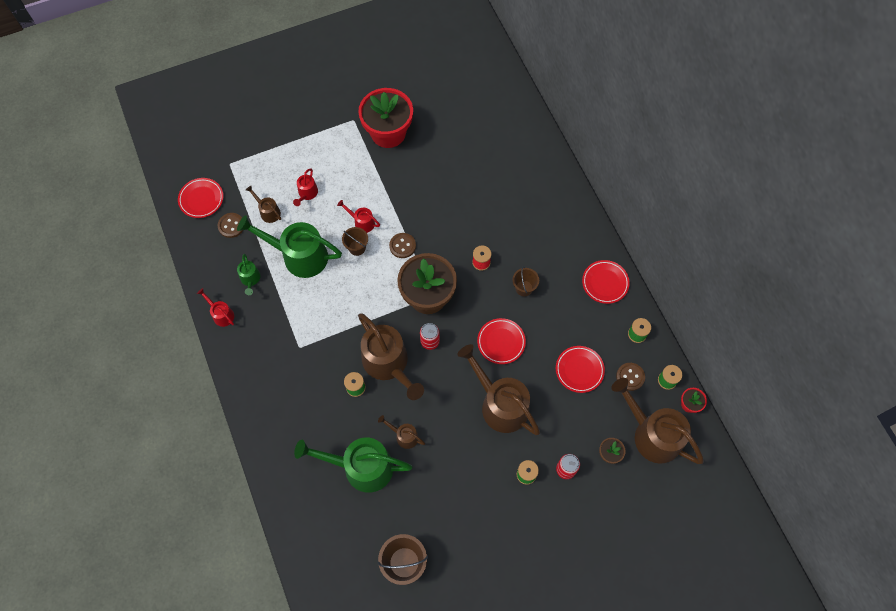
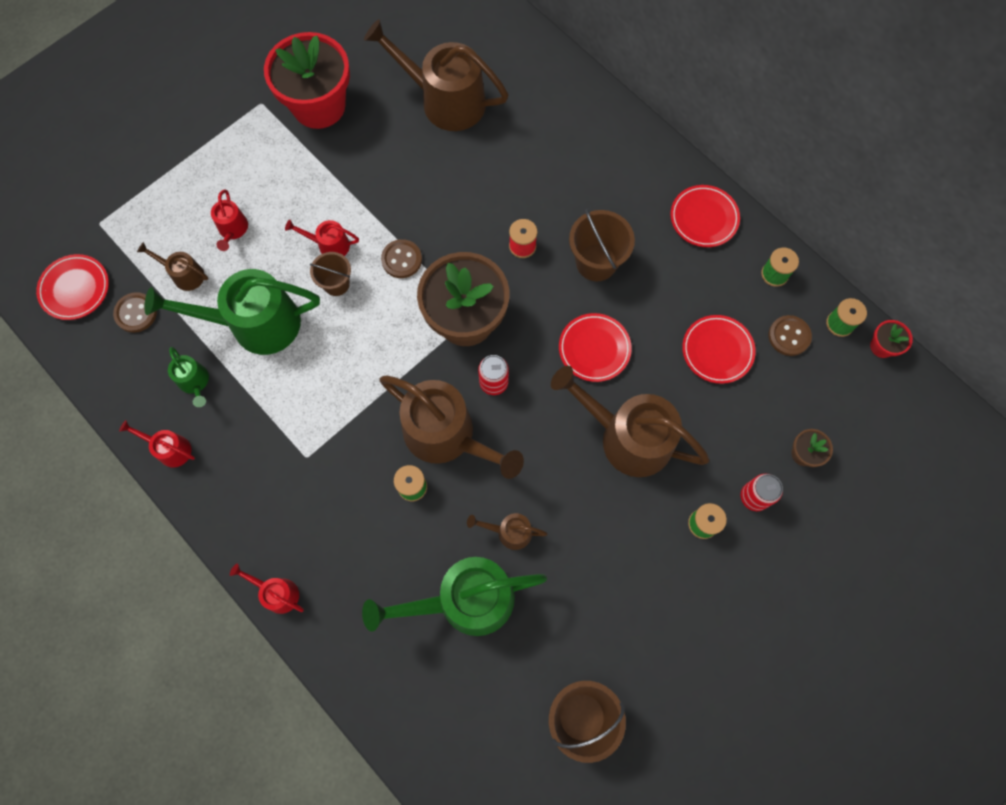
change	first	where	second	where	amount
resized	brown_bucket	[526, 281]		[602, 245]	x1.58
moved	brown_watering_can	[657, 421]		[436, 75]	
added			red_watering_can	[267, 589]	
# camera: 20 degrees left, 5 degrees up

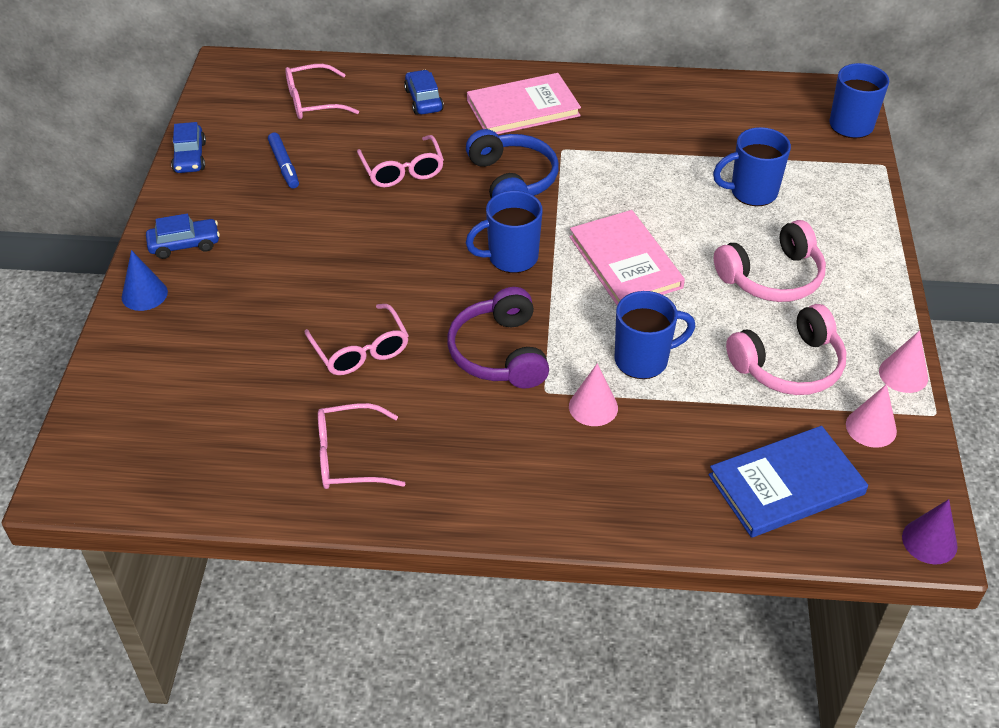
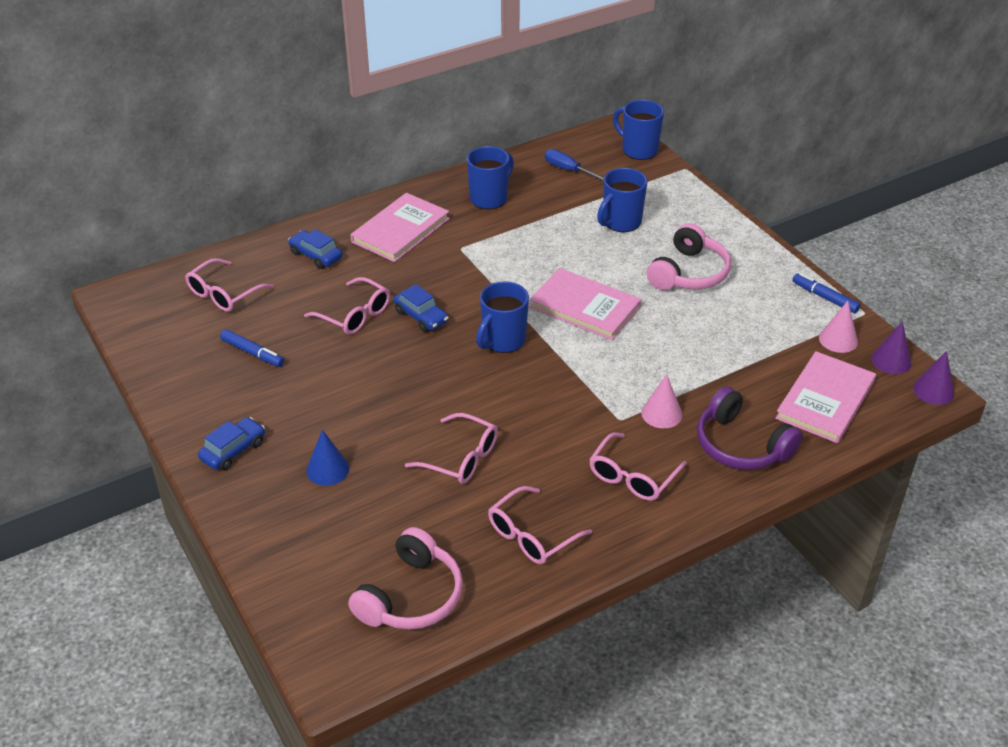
change	first	where	second	where	amount
moved	blue_cone	[145, 280]		[327, 458]	
moved	blue_car	[188, 147]		[421, 308]	
moved	purple_headphones	[498, 337]		[750, 428]	
removed	blue_headphones	[512, 163]			
moved	blue_mug	[655, 335]		[490, 177]	
recoloured	blue_book	[788, 482]	pink_book	[825, 397]	
moved	pink_headphones	[786, 349]		[405, 578]	
replaced	pink_cone	[903, 361]	blue_marker	[826, 293]	
added			blue_screwdriver	[574, 165]	
added			pink_glasses	[638, 466]	
added			purple_cone	[891, 347]	
# camera: 35 degrees left, 5 degrees down

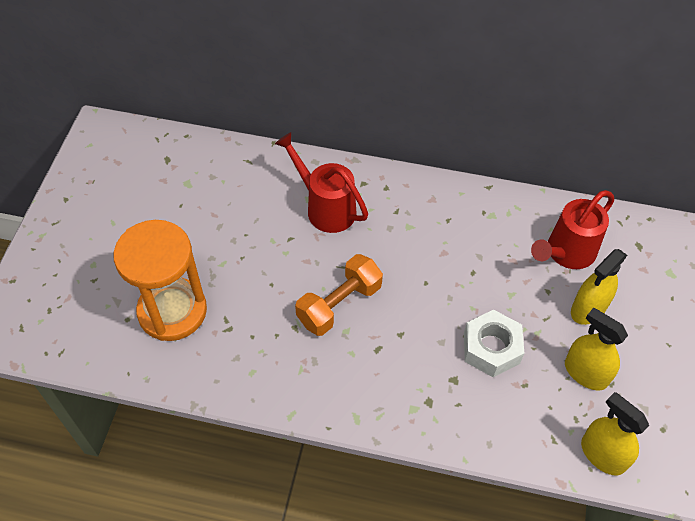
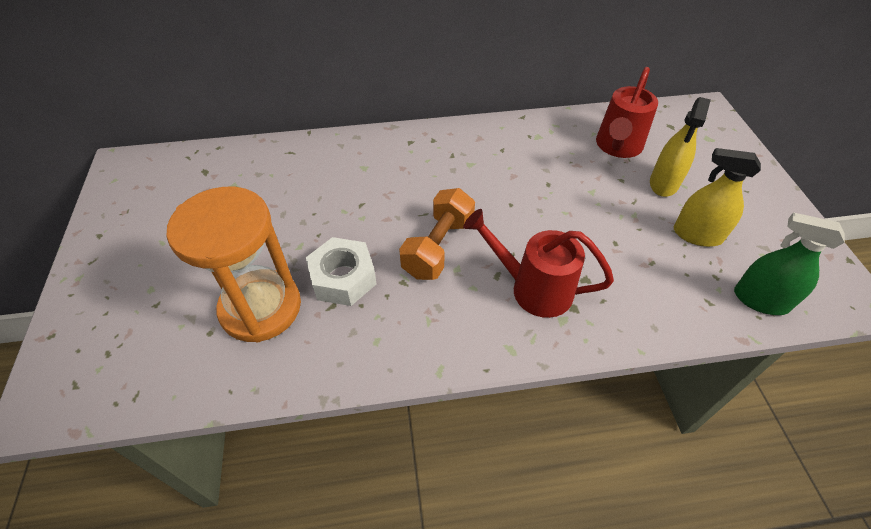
change	first	where	second	where	amount
moved	red_watering_can	[321, 182]		[538, 263]	
moved	white_nut	[494, 343]		[341, 271]	
recoloured	yellow_spray_bottle	[615, 433]	green_spray_bottle	[789, 263]	
# camera: 20 degrees left, 5 degrees down

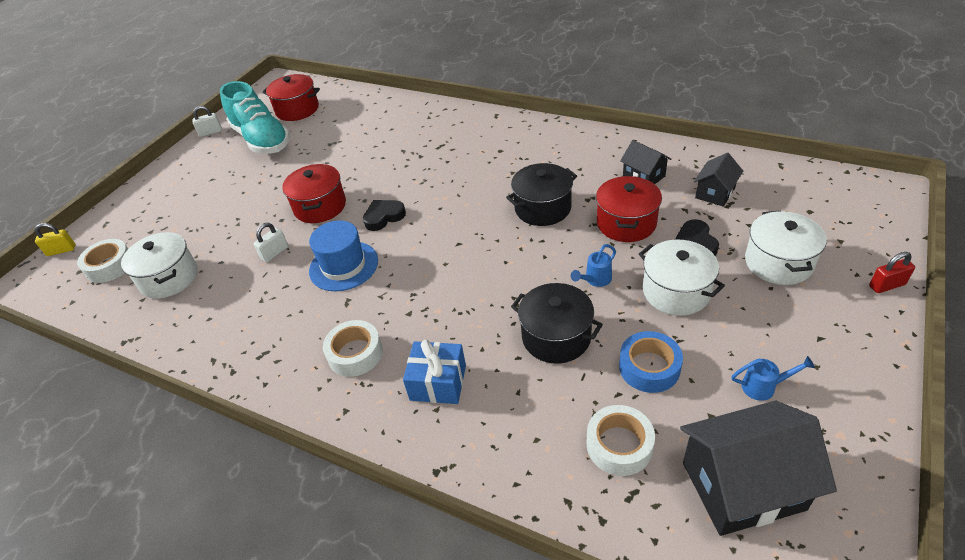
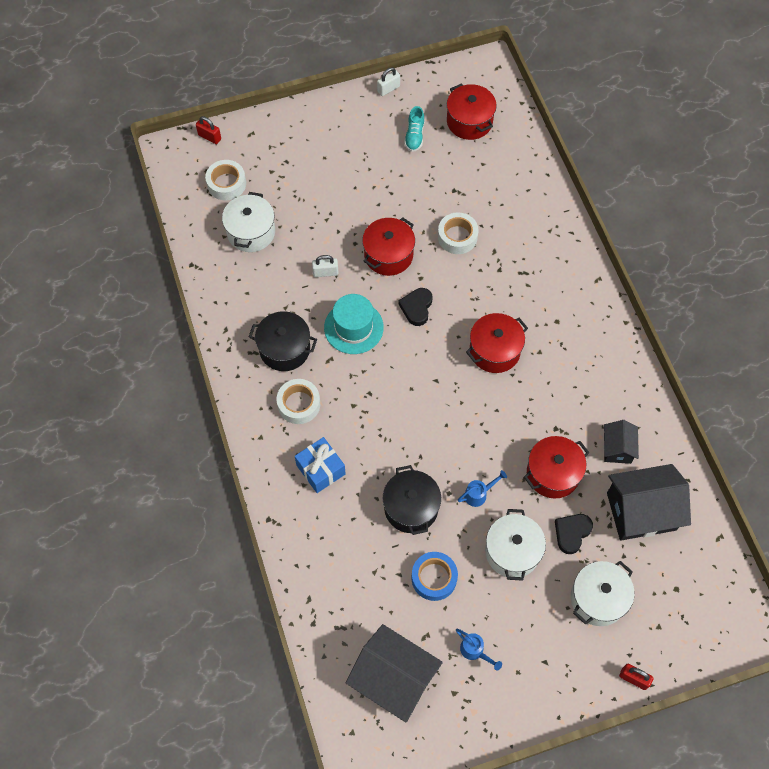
change	first	where	second	where	amount
recoloured	yellow_padlock	[55, 239]	red_padlock	[208, 130]	
turned	white_padlock	[207, 121]		[388, 82]	60 degrees counterclockwise
resized	turquoise_shoe	[255, 117]		[414, 129]	x0.45
recoloured	blue_hat	[343, 255]	turquoise_hat	[354, 324]	
turned	black_heart	[384, 215]		[415, 307]	90 degrees counterclockwise
moved	black_pot	[541, 194]		[283, 341]	
turned	blue_watering_can	[593, 265]		[482, 488]	150 degrees clockwise
moved	white_tape	[621, 440]		[458, 233]	
resized	black_house	[718, 180]		[649, 502]	x1.86
added			red_pot	[497, 343]	
# camera: 40 degrees right, 20 degrees up

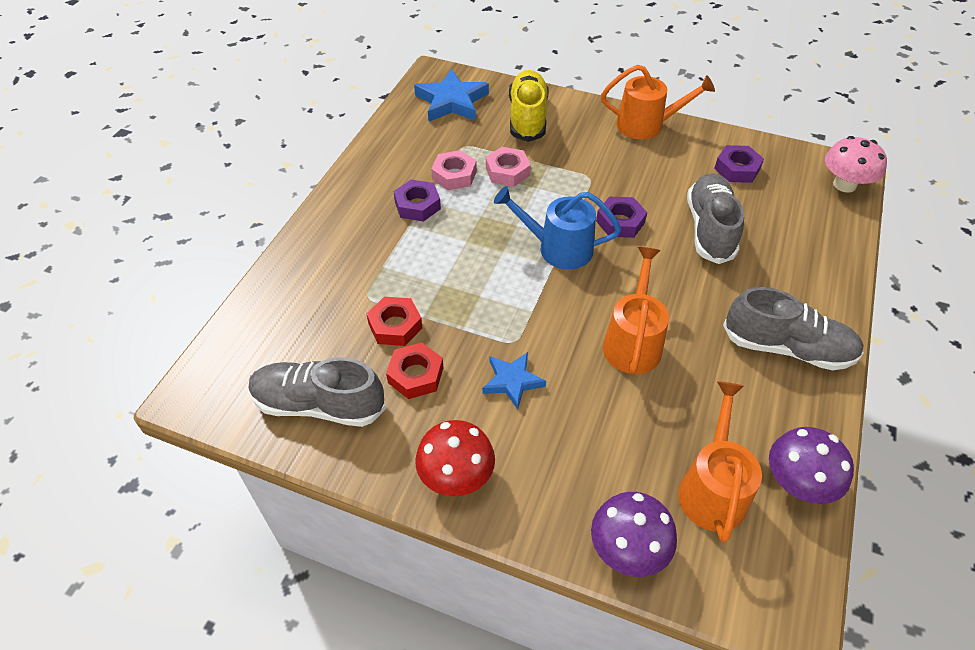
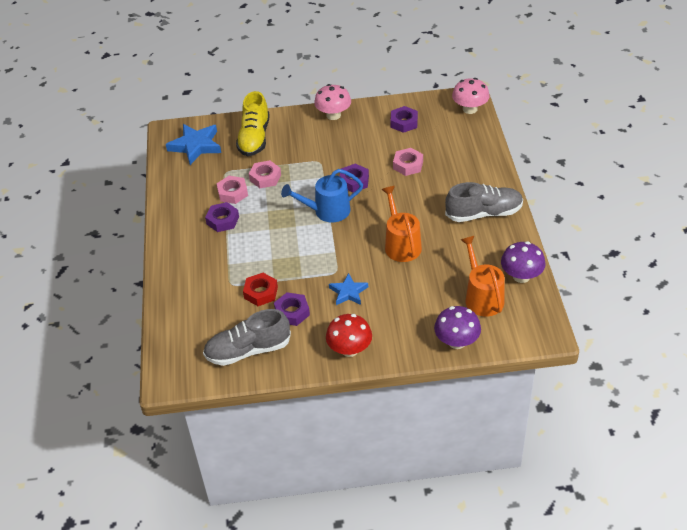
change	first	where	second	where	amount
recoloured	red_nut	[414, 371]	purple_nut	[292, 309]	
turned	yellow_shoe	[528, 106]		[253, 123]	150 degrees counterclockwise
replaced	orange_watering_can	[658, 102]	pink_mushroom	[332, 102]	
replaced	grey_shoe	[715, 218]	pink_nut	[408, 162]	
# camera: 25 degrees left, 5 degrees down

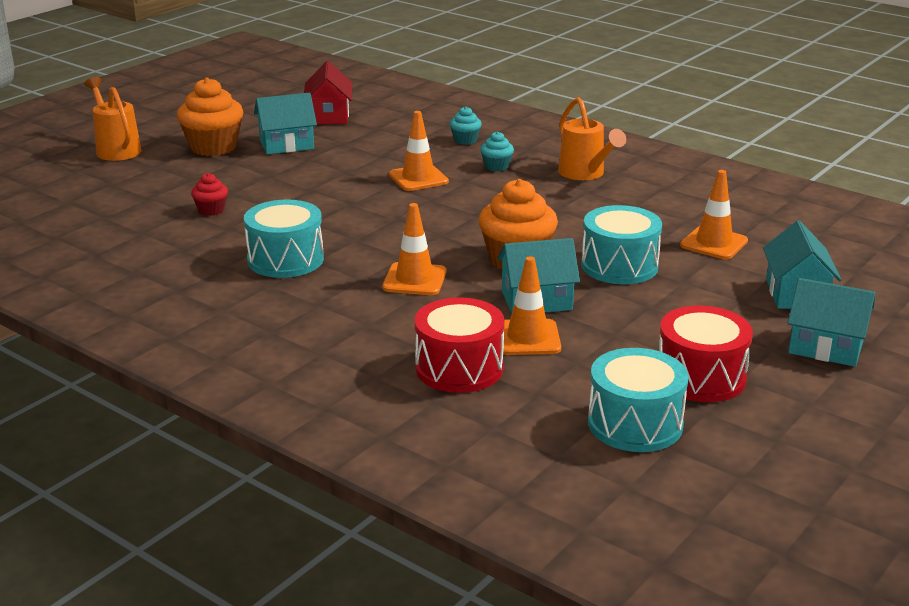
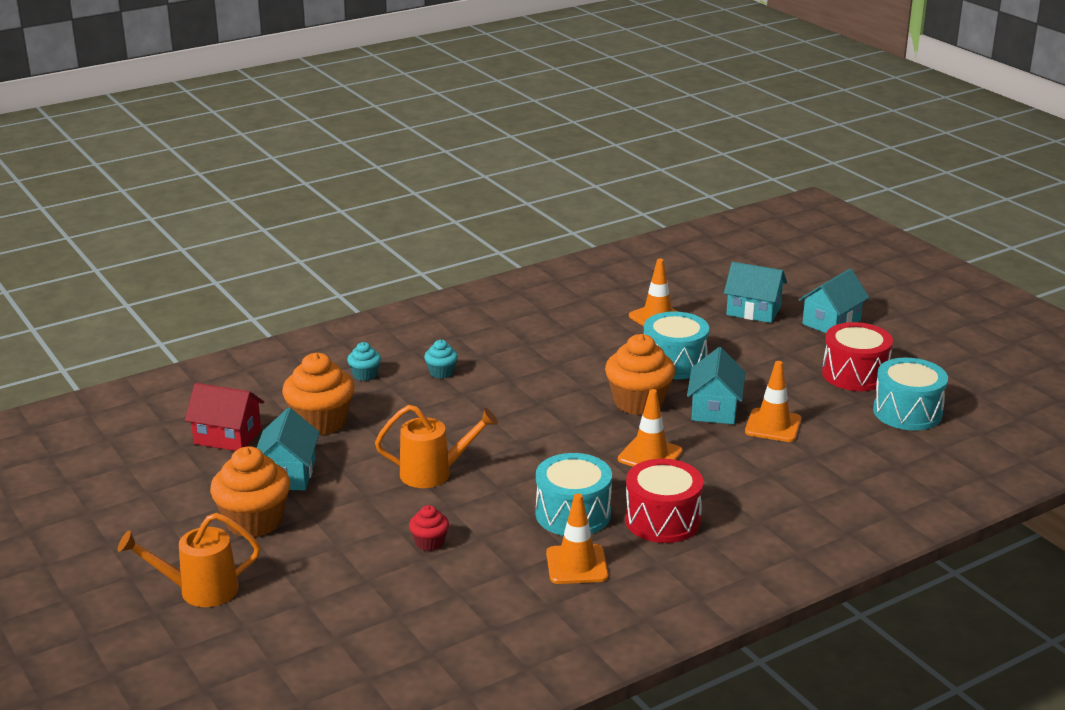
change	first	where	second	where	amount
moved	orange_traffic_cone	[419, 151]		[577, 538]	
moved	red_drum	[460, 345]		[664, 501]	
moved	orange_watering_can	[592, 138]		[436, 446]	
added			orange_cupcake	[318, 394]	
# camera: 70 degrees left, 0 degrees up

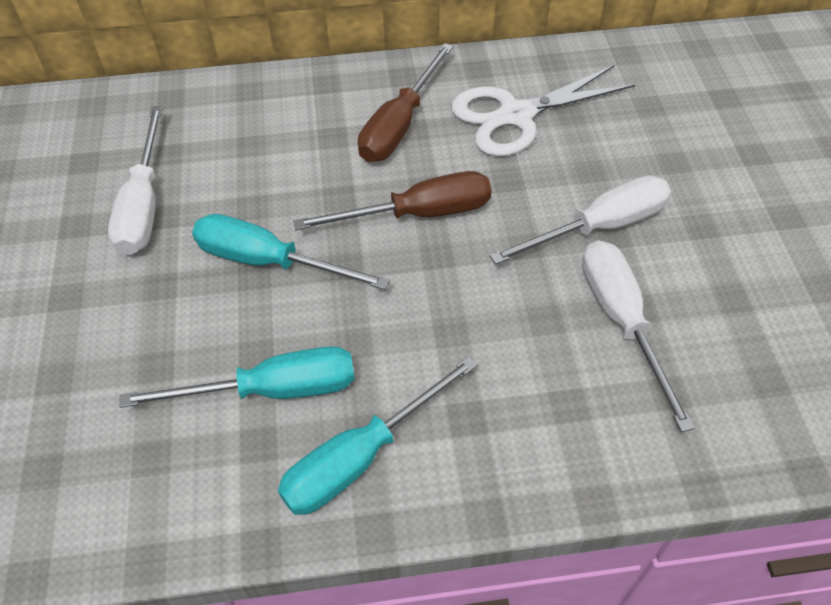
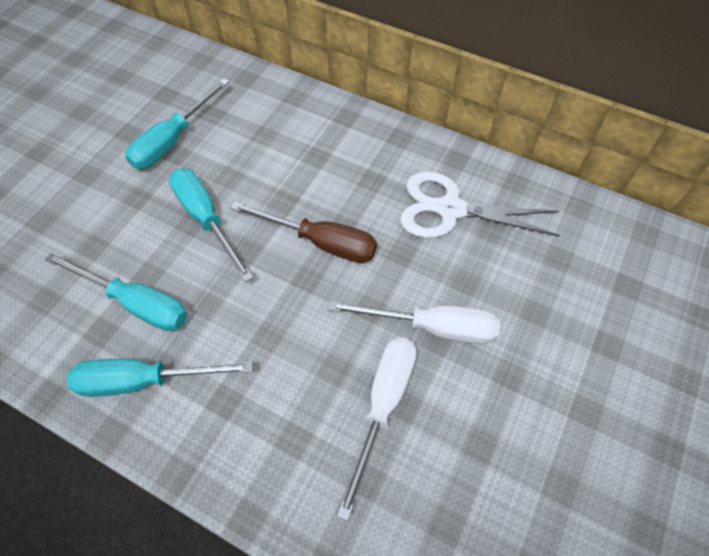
change	first	where	second	where	amount
recoloured	white_screwdriver	[135, 180]	turquoise_screwdriver	[177, 123]	
removed	brown_screwdriver	[405, 102]			
# camera: 35 degrees right, 5 degrees up

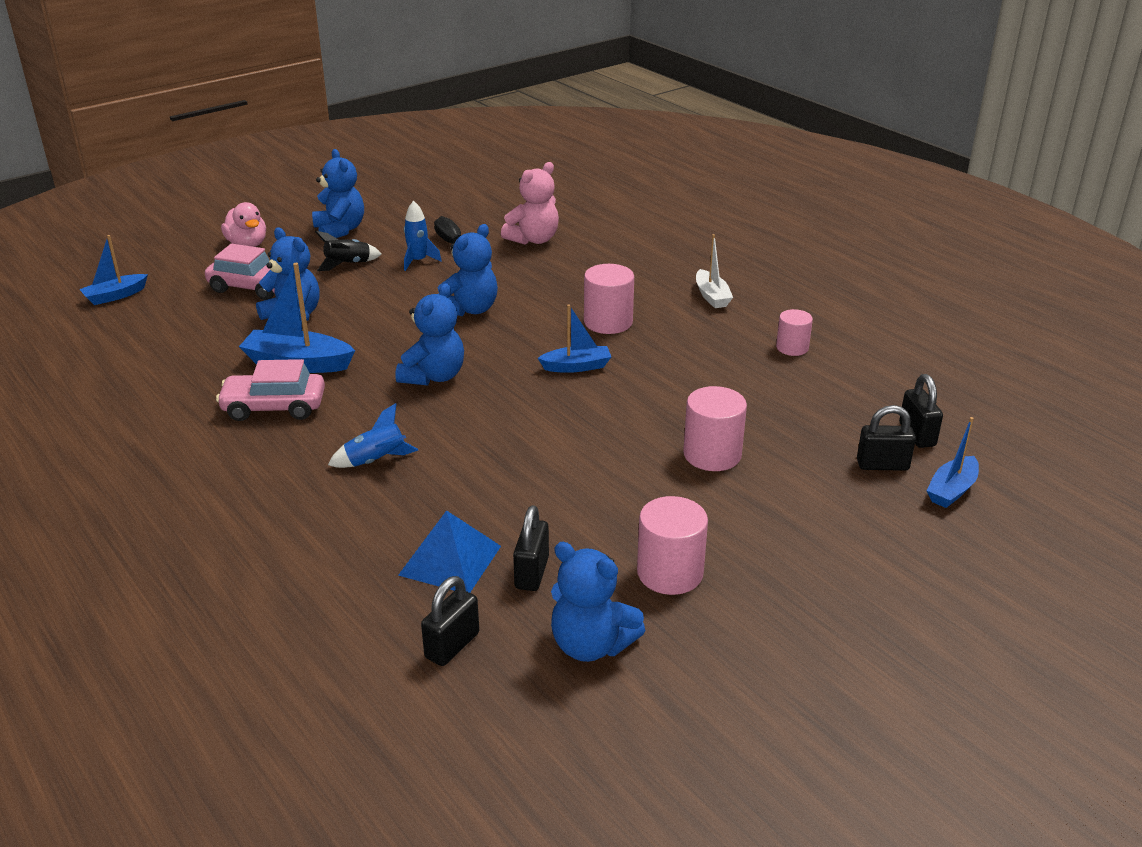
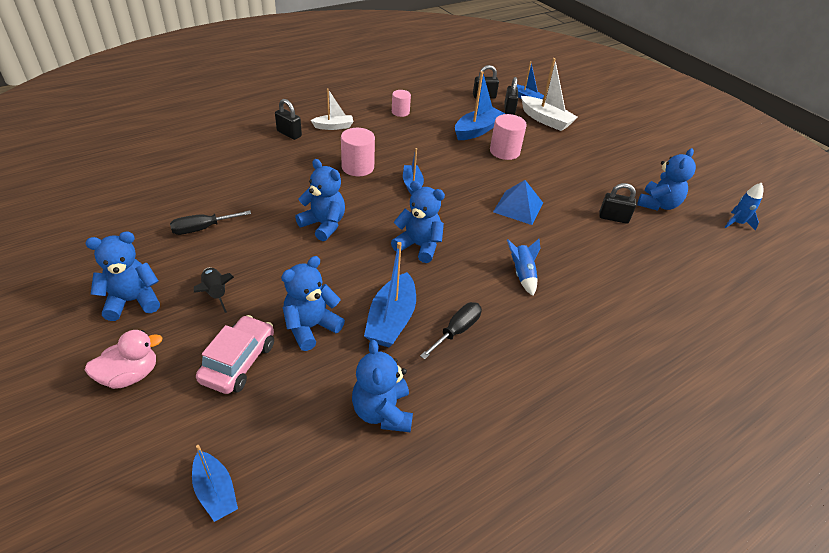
change	first	where	second	where	amount
replaced	pink_car	[270, 390]	black_screwdriver	[451, 330]	
moved	blue_pyramid	[449, 551]		[518, 202]	
moved	blue_rocket	[423, 236]		[744, 207]	
moved	black_padlock	[450, 621]		[288, 119]	
removed	pink_teddy_bear	[530, 203]			
removed	pink_cylinder	[672, 545]			
added			blue_teddy_bear	[382, 386]	
added			blue_boat	[480, 105]	
added			white_boat	[549, 94]	
# camera: 90 degrees left, 10 degrees up

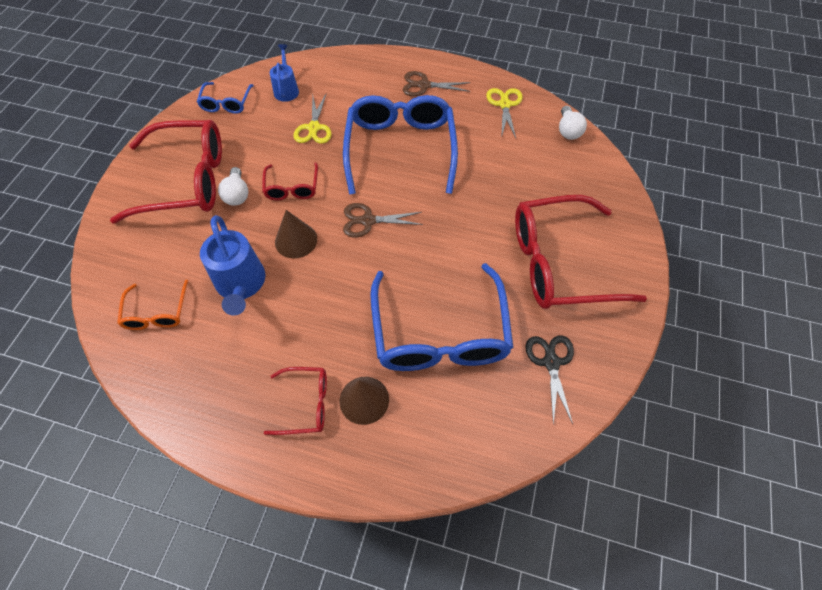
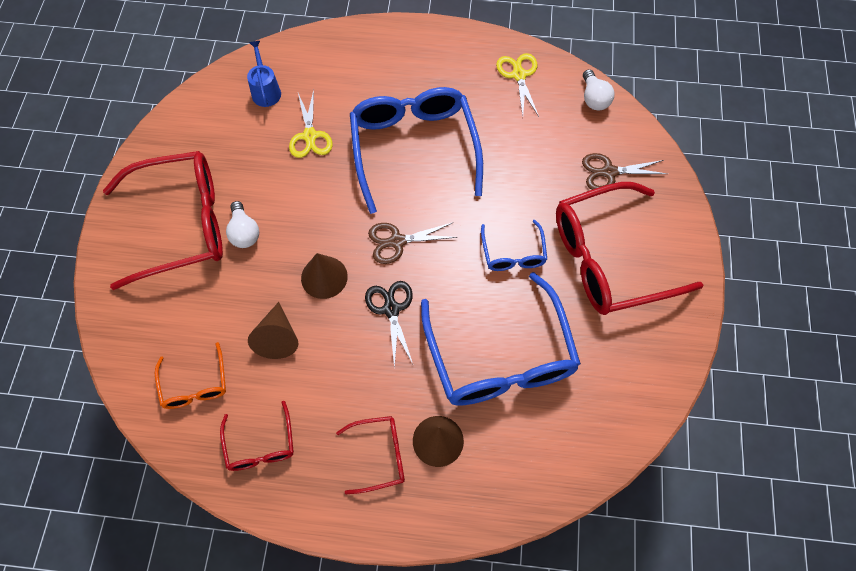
change	first	where	second	where	amount
moved	blue_glasses	[225, 98]		[514, 245]	
replaced	blue_watering_can	[233, 265]	brown_cone	[273, 330]	
moved	red_glasses	[290, 181]		[257, 436]	
moved	brown_scissors	[437, 83]		[624, 171]	
moved	black_scissors	[549, 380]		[389, 325]	
# camera: 10 degrees left, 5 degrees up

